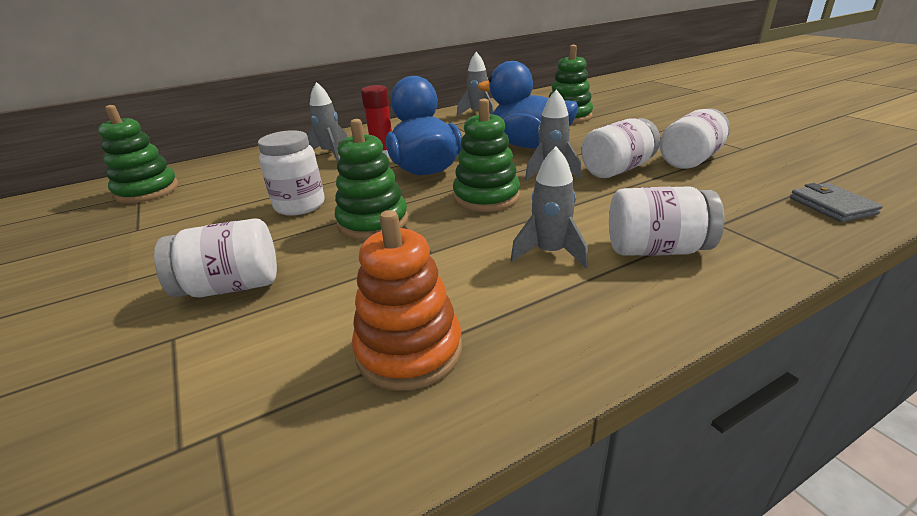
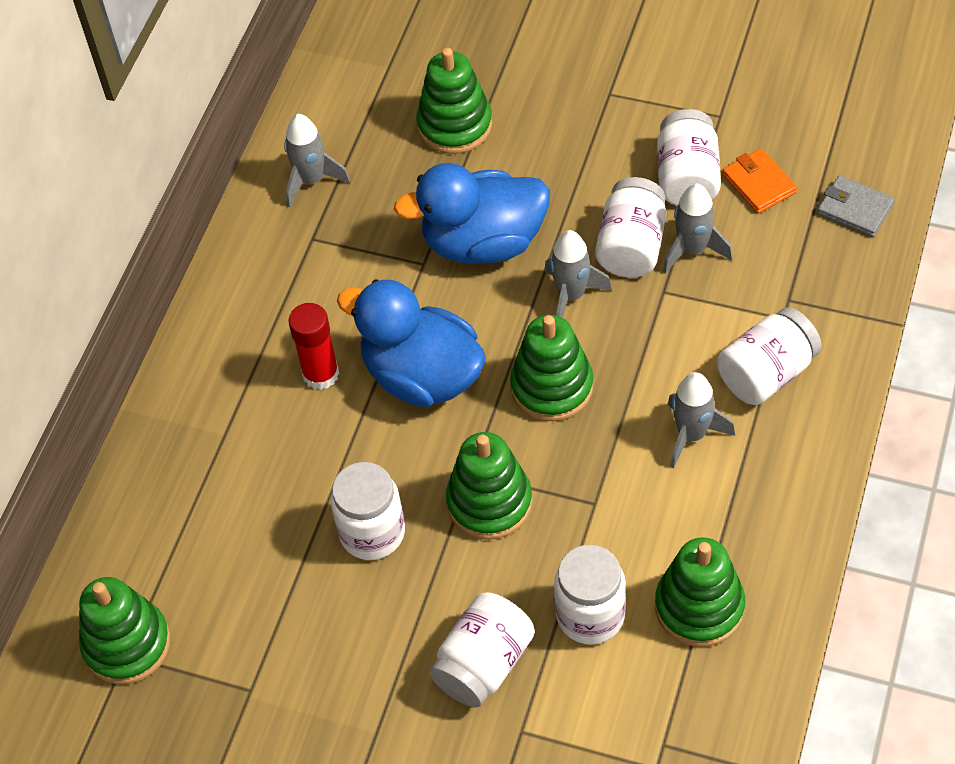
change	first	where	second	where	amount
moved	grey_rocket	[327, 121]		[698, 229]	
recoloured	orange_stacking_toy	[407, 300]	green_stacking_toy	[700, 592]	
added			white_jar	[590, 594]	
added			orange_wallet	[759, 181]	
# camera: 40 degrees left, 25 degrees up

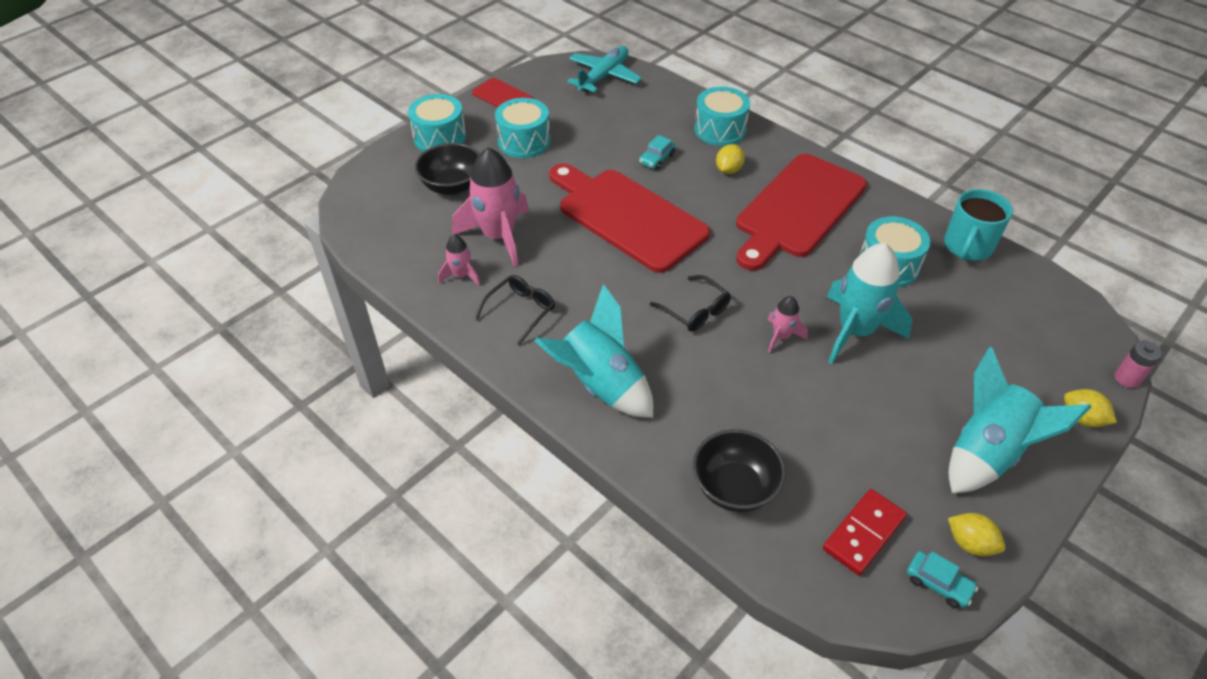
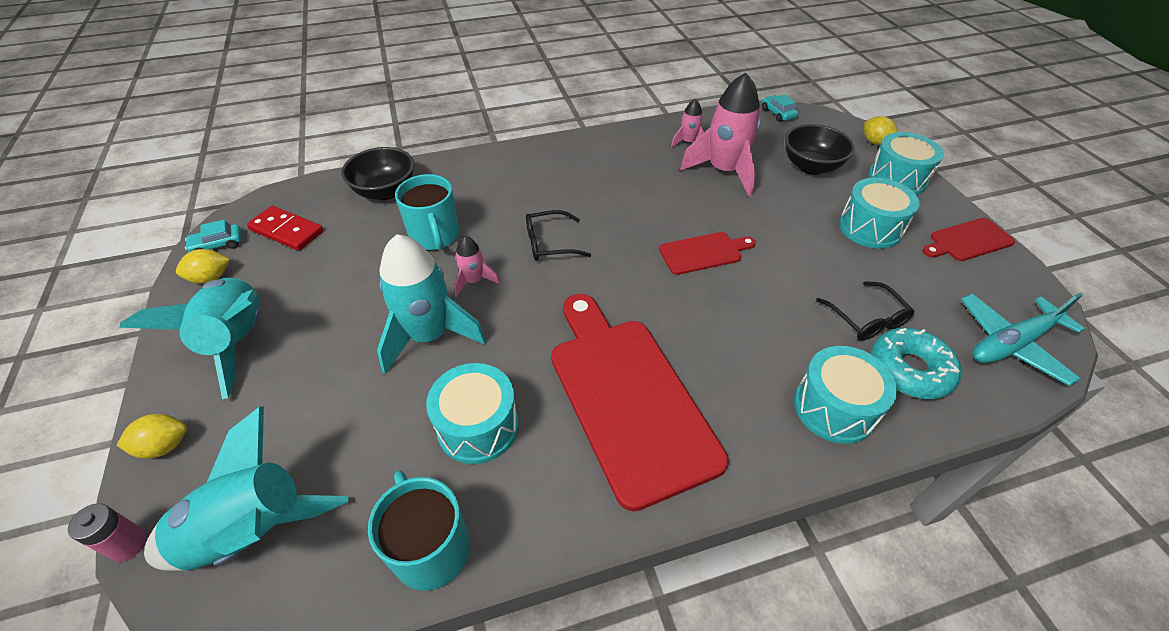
change	first	where	second	where	amount
moved	black_glasses	[515, 310]		[865, 310]	
moved	turquoise_rocket	[593, 351]		[246, 488]	
resized	red_cutting_board	[629, 218]		[707, 253]	x0.48
turned	turquoise_plane	[604, 69]		[1023, 339]	90 degrees clockwise
moved	turquoise_car	[657, 152]		[780, 108]	
moved	yellow_lemon	[730, 159]		[880, 130]	
turned	red_domino	[865, 532]		[285, 228]	45 degrees counterclockwise
added			turquoise_mug	[427, 212]	
added			turquoise_donut	[916, 363]	
# camera: 120 degrees right, 0 degrees up

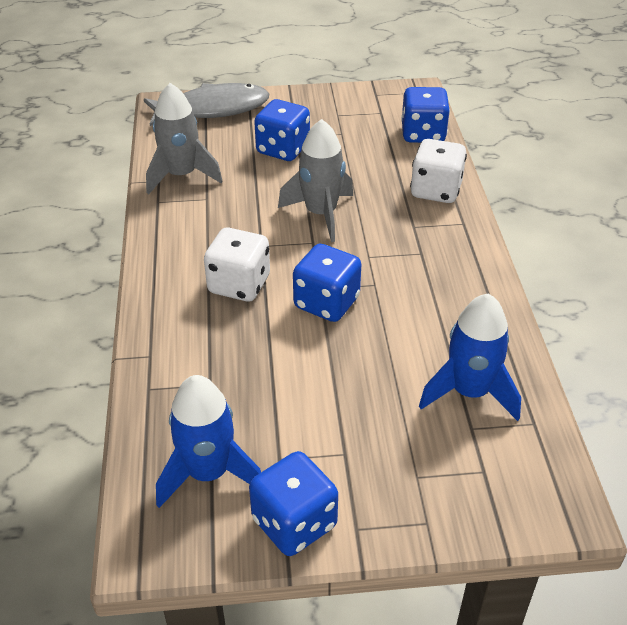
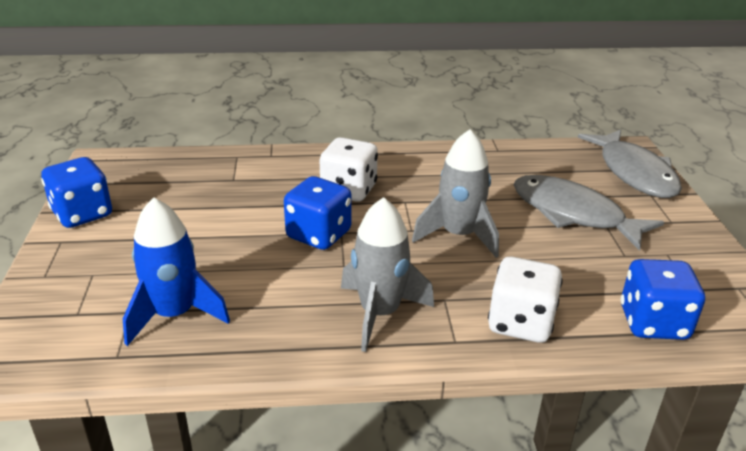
change	first	where	second	where	amount
moved	grey_rocket	[184, 138]		[387, 274]	
removed	blue_rocket	[208, 441]			
replaced	blue_dice	[282, 130]	grey_fish	[588, 213]	
# camera: 90 degrees right, 10 degrees down

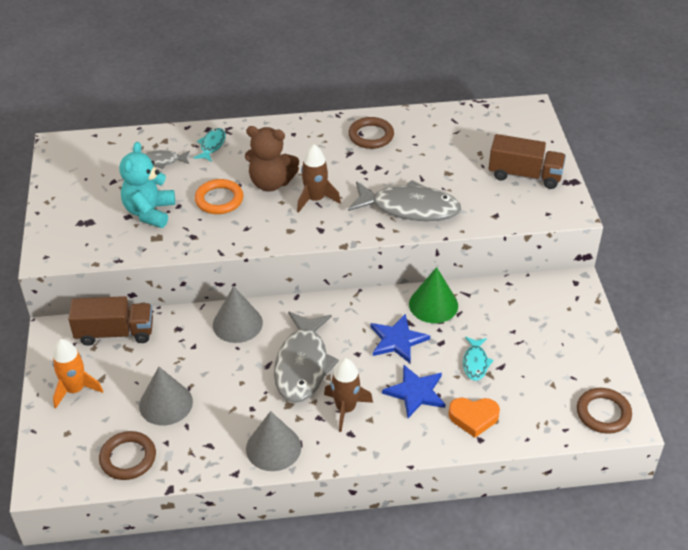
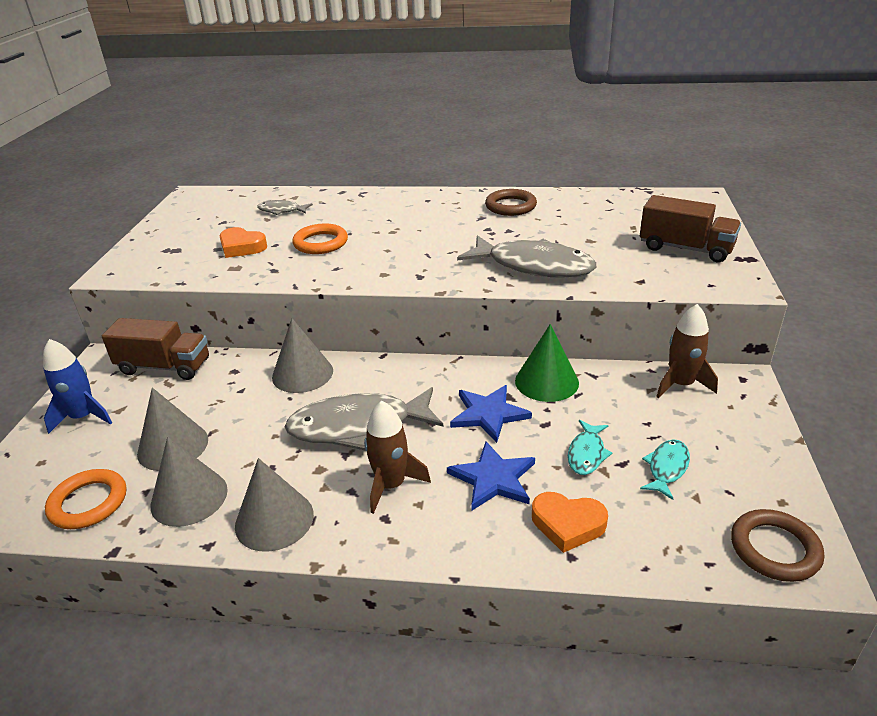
change	first	where	second	where	amount
recoloured	orange_rocket	[77, 373]	blue_rocket	[77, 386]	
recoloured	brown_ring	[127, 455]	orange_ring	[85, 499]	
replaced	turquoise_teddy_bear	[147, 185]	orange_heart	[243, 242]	
moved	turquoise_fish	[210, 145]		[665, 469]	
removed	brown_teddy_bear	[272, 159]			
turned	grey_fish	[306, 357]		[364, 419]	60 degrees clockwise
moved	brown_rocket	[319, 178]		[687, 351]	
added			grey_cone	[189, 482]	
# camera: 15 degrees right, 10 degrees down

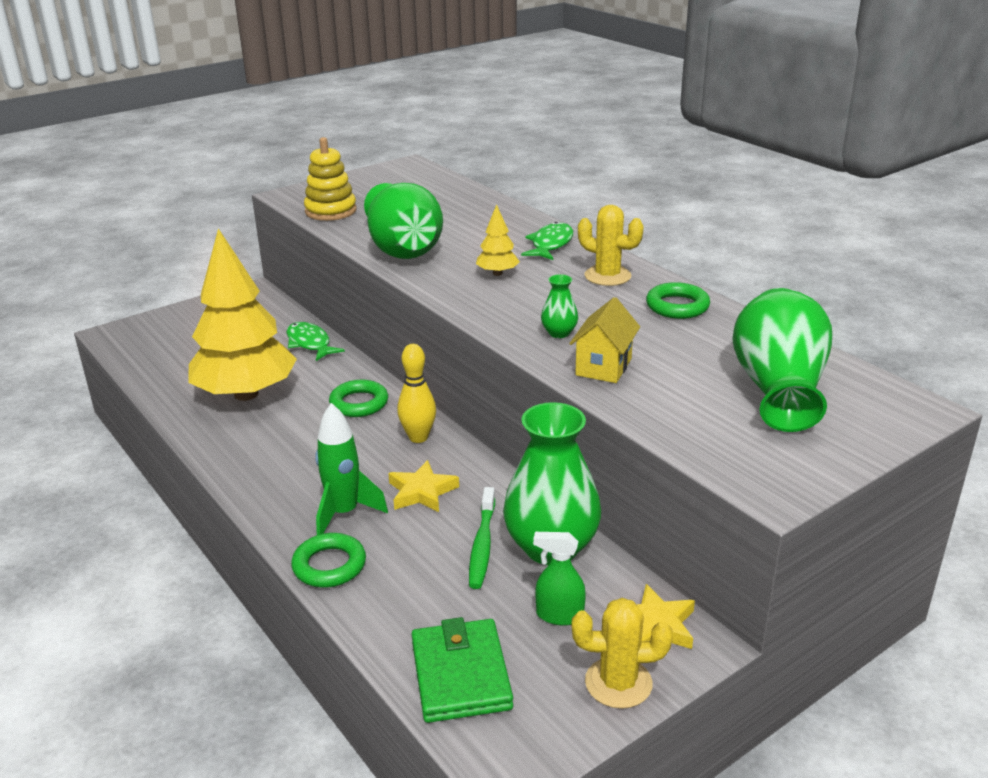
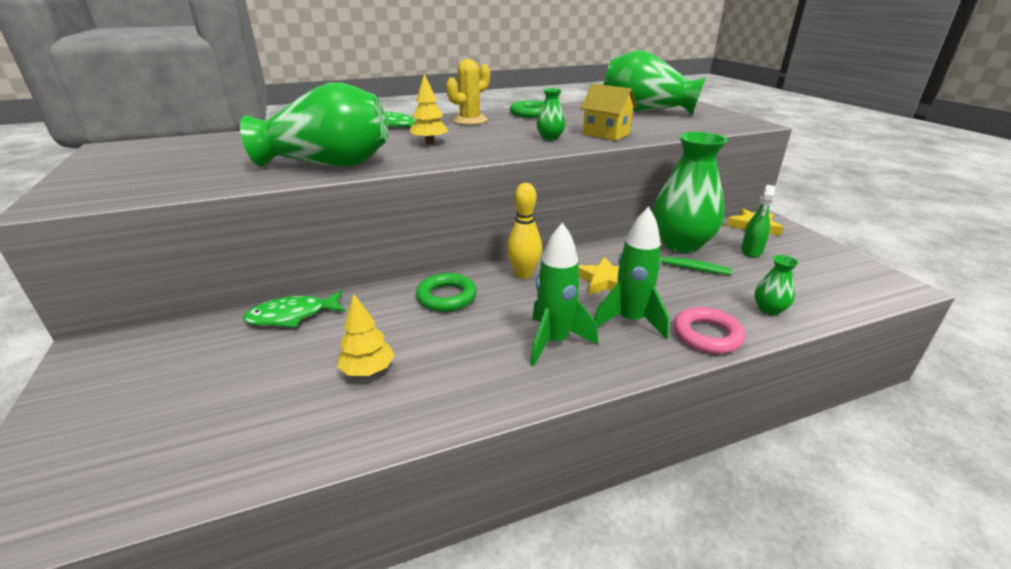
change	first	where	second	where	amount
resized	yellow_tree	[242, 314]		[365, 334]	x0.40
recoloured	green_ring	[328, 560]	pink_ring	[709, 330]	
removed	yellow_stacking_toy	[330, 179]			
removed	green_wallet	[462, 670]			
removed	yellow_cactus	[622, 653]			
added			green_rocket	[564, 294]	
added			green_vase	[776, 285]	
# camera: 75 degrees left, 0 degrees up

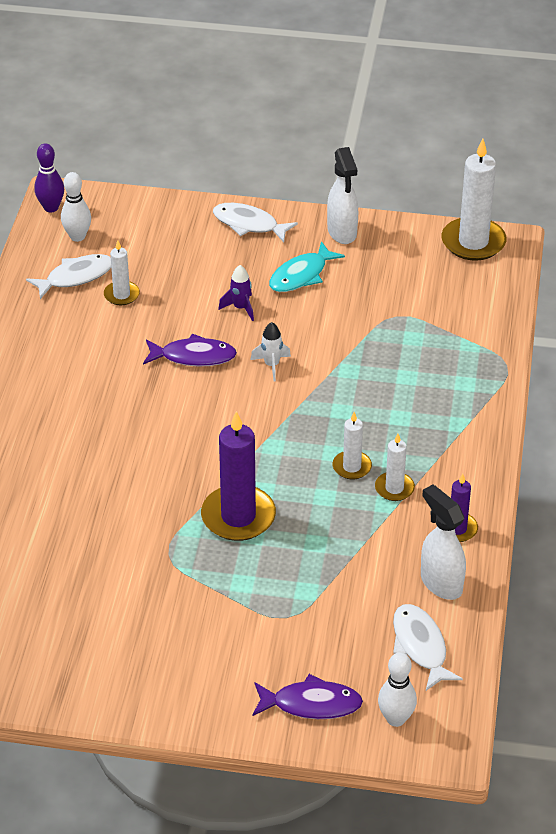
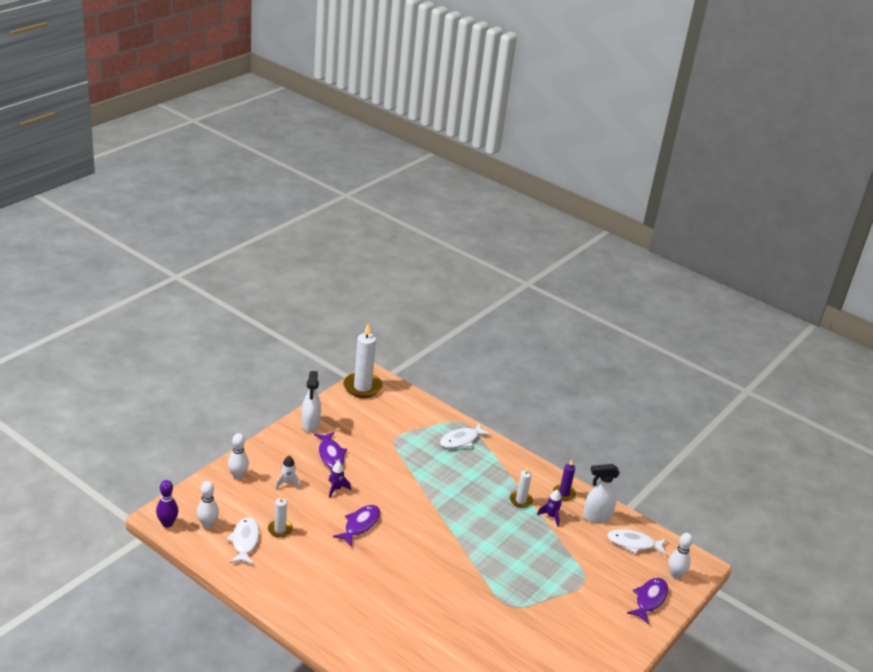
change	first	where	second	where	amount
removed	purple_candle	[238, 476]			
moved	white_fish	[255, 222]		[465, 435]	
moved	white_rocket	[271, 351]		[288, 472]	
recoloured	turquoise_fish	[307, 266]	purple_fish	[330, 450]	
turned	white_spray_bottle	[342, 195]		[311, 401]	75 degrees clockwise
removed	white_candle	[352, 445]			
added			white_bowling_pin	[238, 456]	
added			purple_rocket	[549, 508]	
# camera: 65 degrees left, 10 degrees down

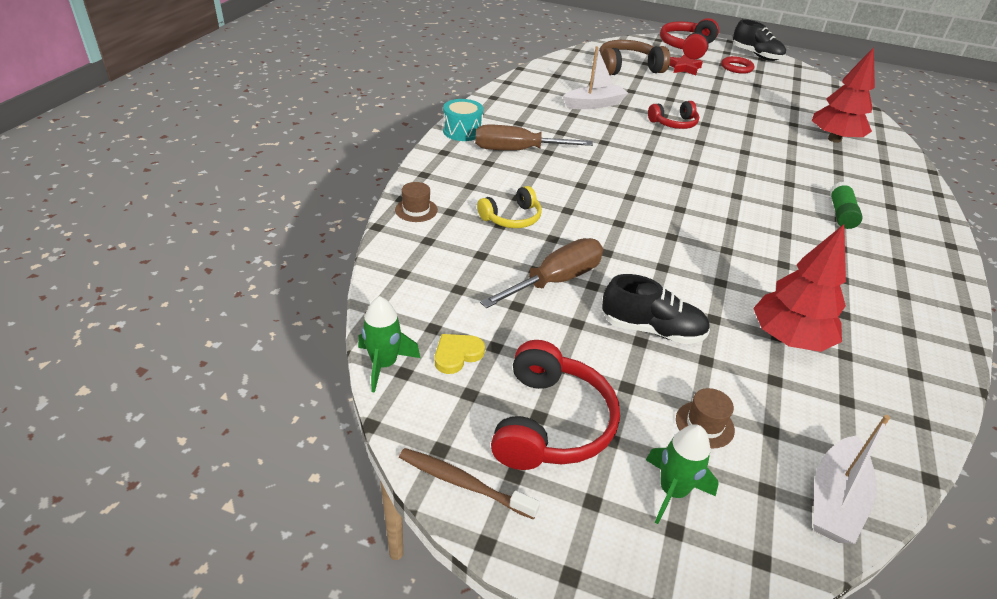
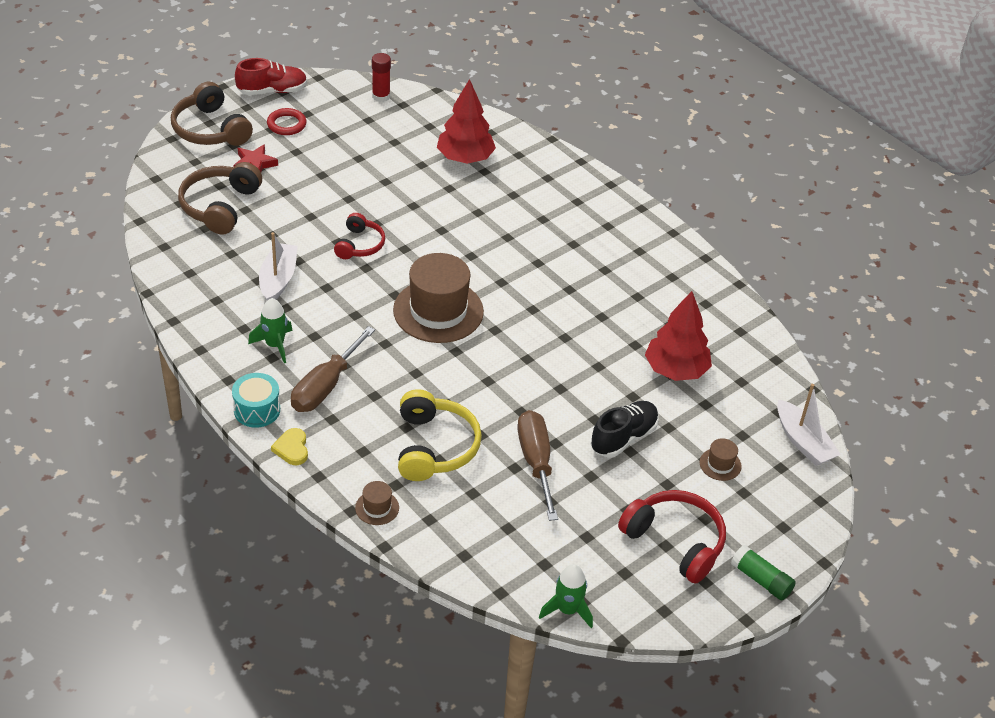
change	first	where	second	where	amount
removed	brown_toothbrush	[469, 484]			
moved	yellow_heart	[460, 354]		[289, 446]	
resized	yellow_headphones	[509, 207]		[440, 435]	x1.61
moved	green_rocket	[682, 474]		[270, 330]	
recoloured	red_headphones	[689, 38]	brown_headphones	[212, 114]	
recoloured	black_shoe	[759, 40]	red_shoe	[271, 76]	
moved	green_glue_stick	[846, 205]		[763, 573]	
added			red_glue_stick	[381, 77]	
added			brown_hat	[438, 298]	
# camera: 60 degrees left, 5 degrees up

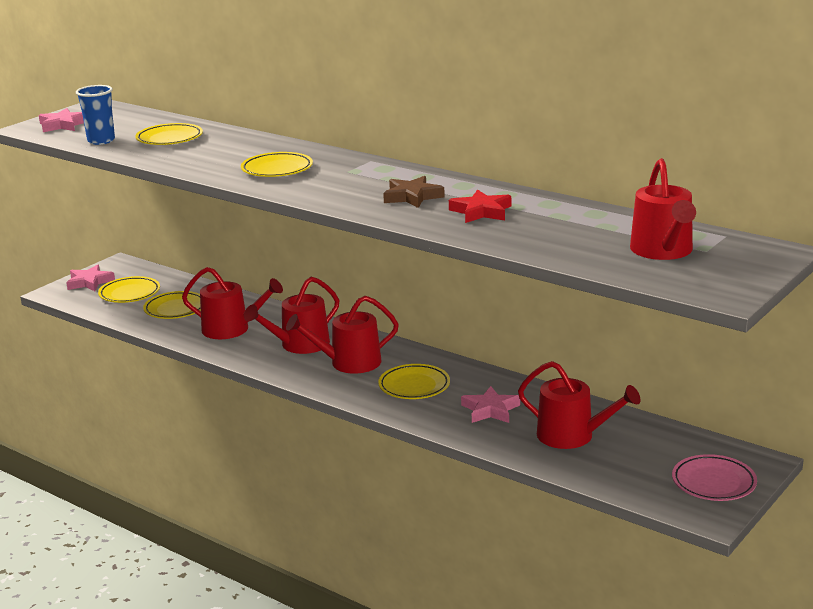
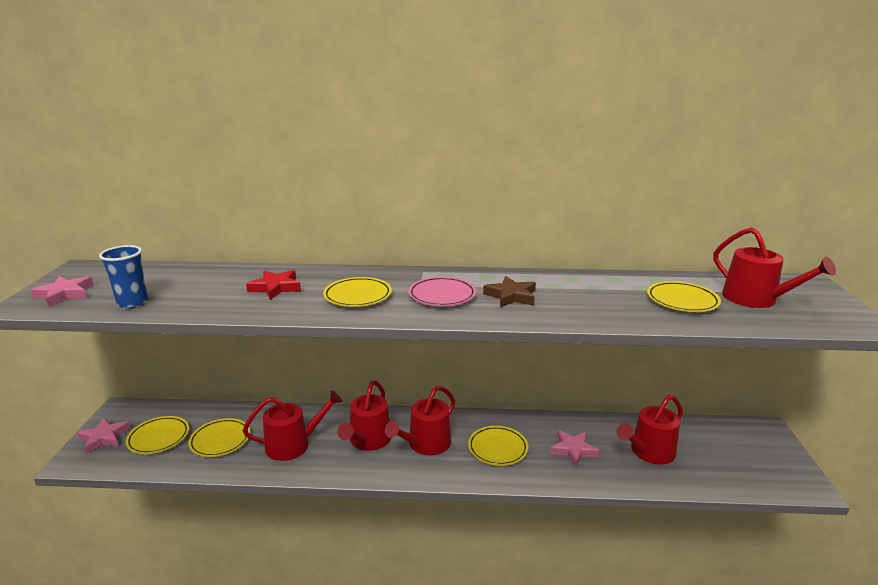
change	first	where	second	where	amount
moved	yellow_plate	[169, 134]		[684, 296]	
moved	red_star	[480, 206]		[273, 285]	
turned	red_watering_can	[579, 405]		[650, 430]	150 degrees clockwise
moved	pink_plate	[714, 477]		[442, 291]	
# camera: 35 degrees left, 0 degrees up

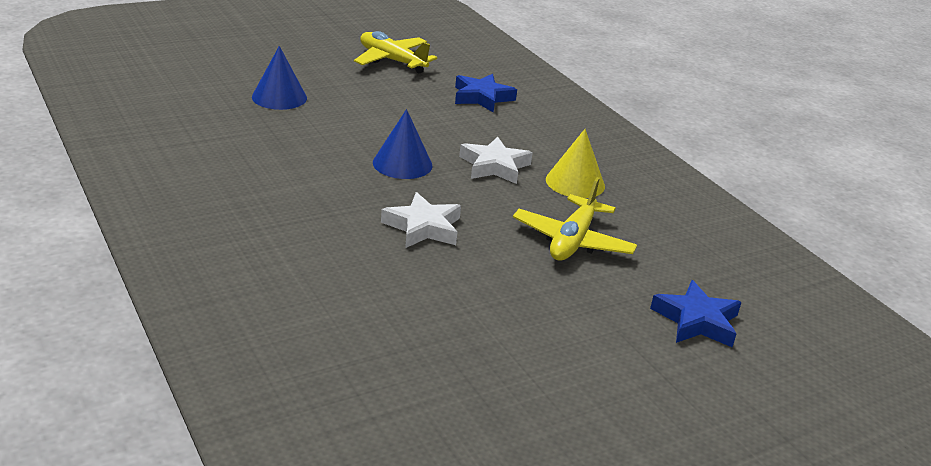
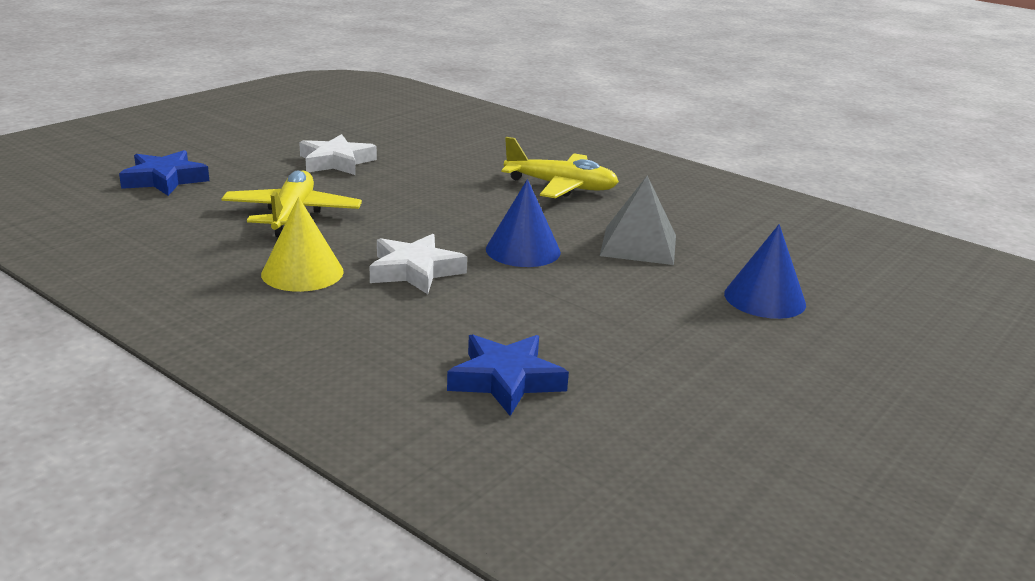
change	first	where	second	where	amount
moved	yellow_plane	[395, 52]		[560, 167]	
moved	white_star	[421, 220]		[338, 154]	
added			grey_pyramid	[638, 220]	
# camera: 160 degrees right, 5 degrees down

